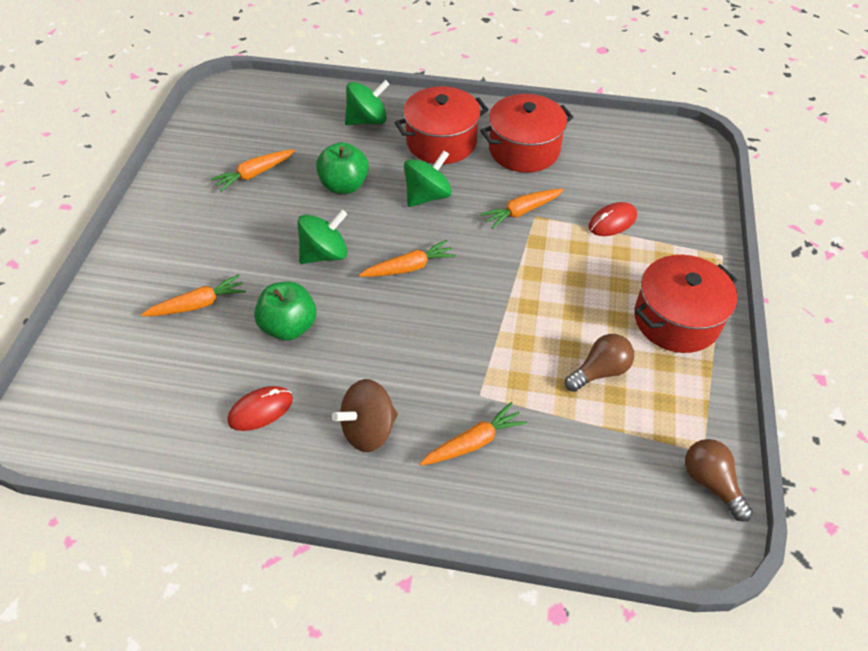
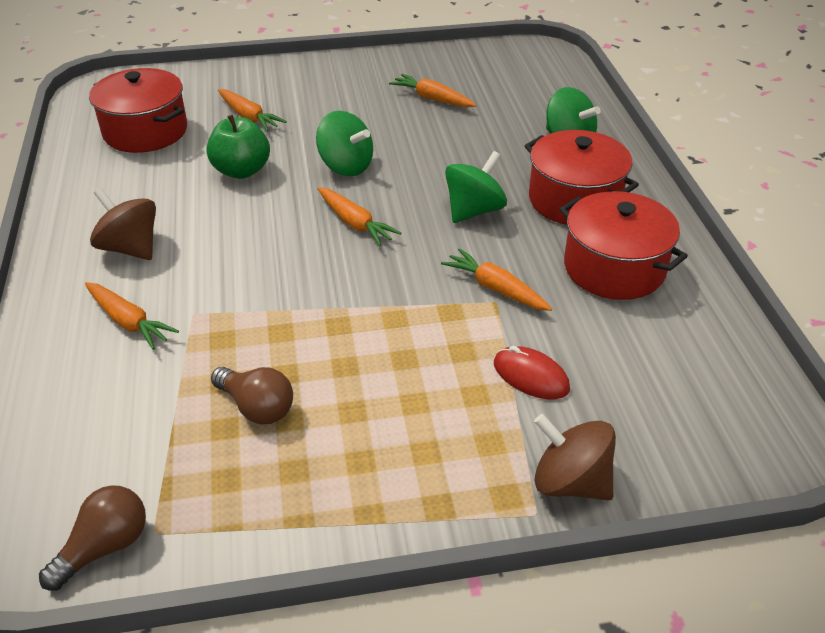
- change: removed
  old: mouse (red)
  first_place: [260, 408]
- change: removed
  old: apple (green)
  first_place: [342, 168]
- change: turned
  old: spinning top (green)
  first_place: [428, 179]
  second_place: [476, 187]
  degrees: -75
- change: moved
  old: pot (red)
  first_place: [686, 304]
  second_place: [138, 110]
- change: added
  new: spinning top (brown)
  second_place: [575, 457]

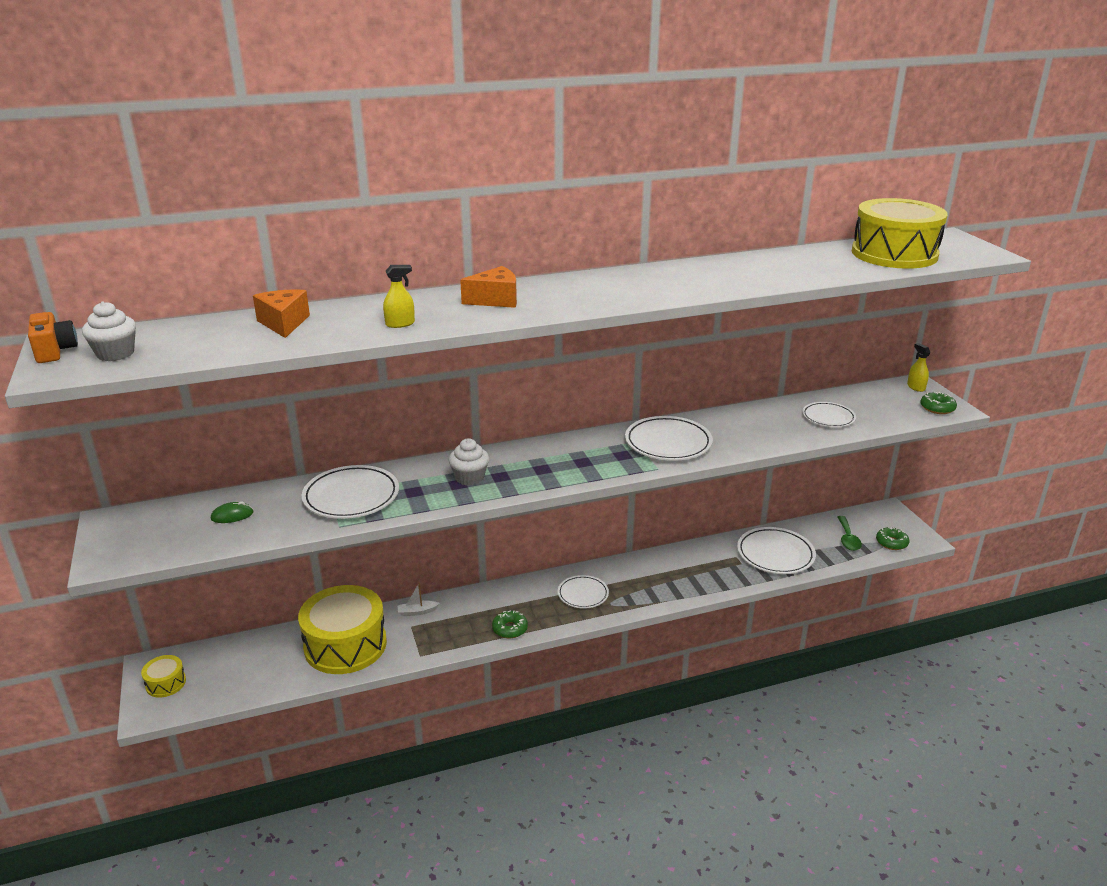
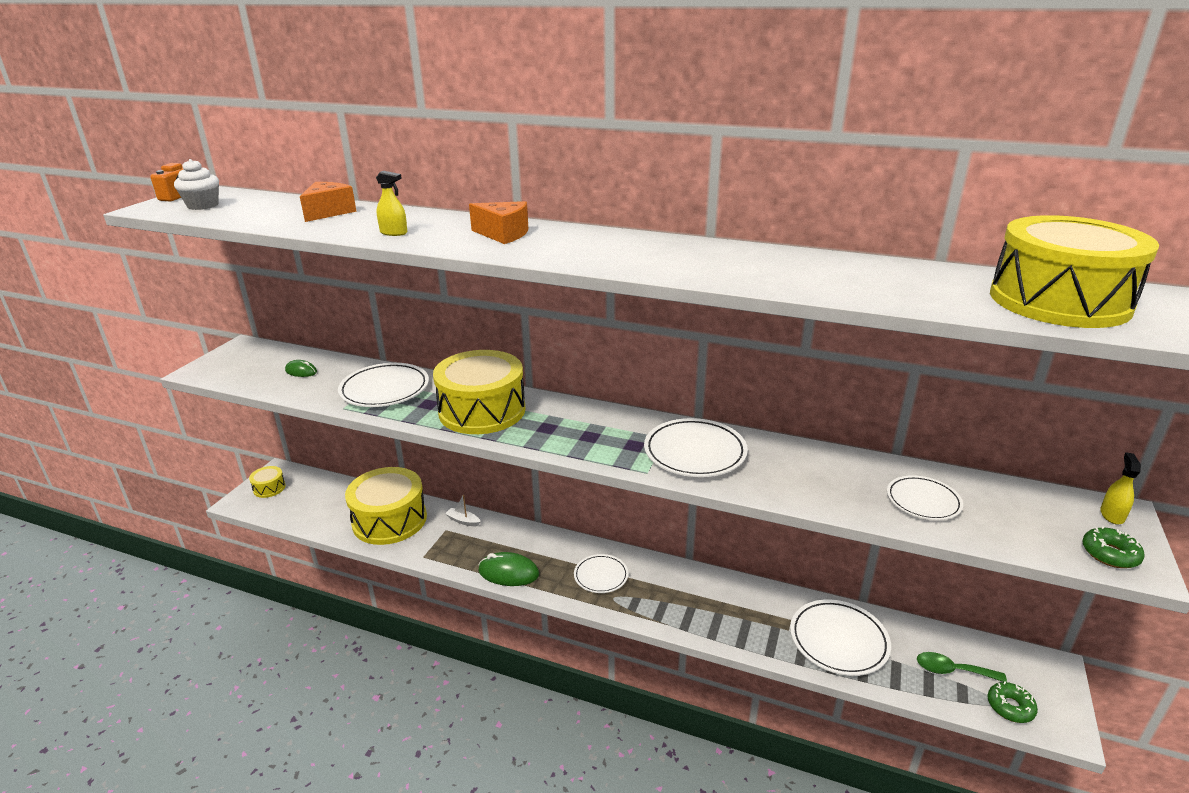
- change: replaced
  old: cupcake (white)
  new: drum (yellow)
  first_place: [468, 462]
  second_place: [479, 392]
- change: replaced
  old: donut (green)
  new: mouse (green)
  first_place: [510, 624]
  second_place: [508, 569]
- change: turned
  old: spoon (green)
  first_place: [849, 533]
  second_place: [962, 667]
  degrees: 60

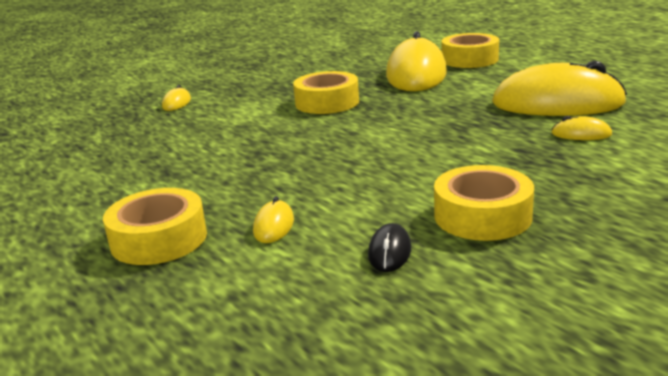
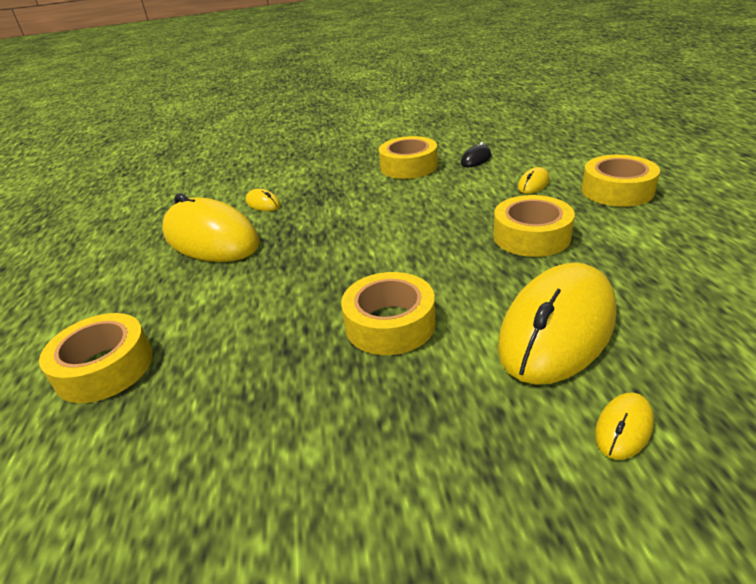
- change: moved
  old: mouse (yellow)
  first_place: [416, 61]
  second_place: [557, 324]
- change: added
  new: tape (yellow)
  second_place: [534, 226]

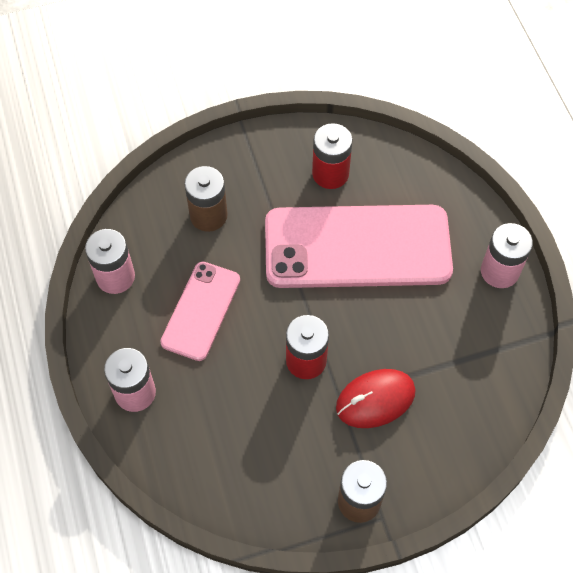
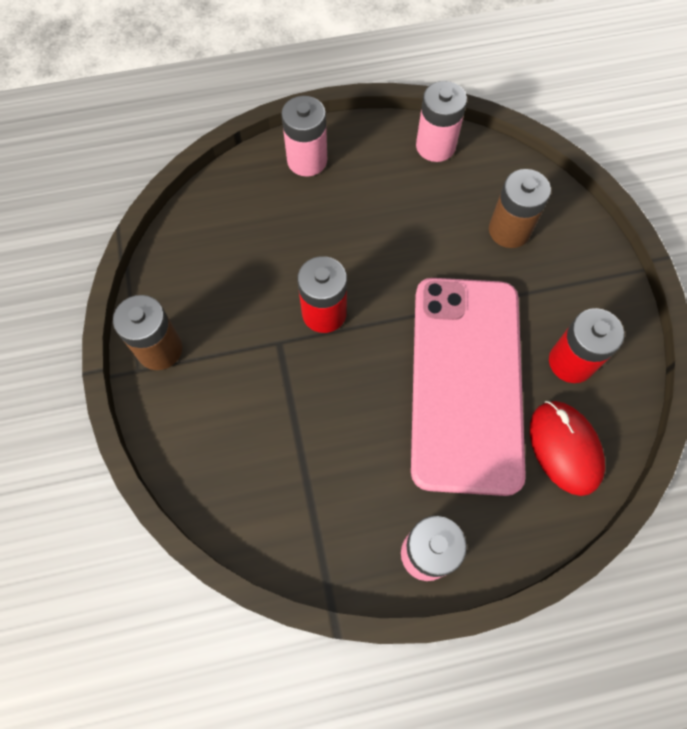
- change: removed
  old: phone (pink)
  first_place: [200, 311]
- change: moved
  old: mouse (red)
  first_place: [376, 398]
  second_place: [567, 448]

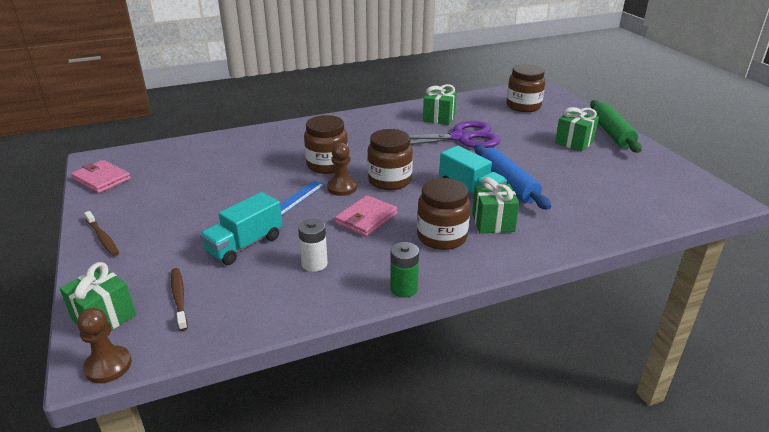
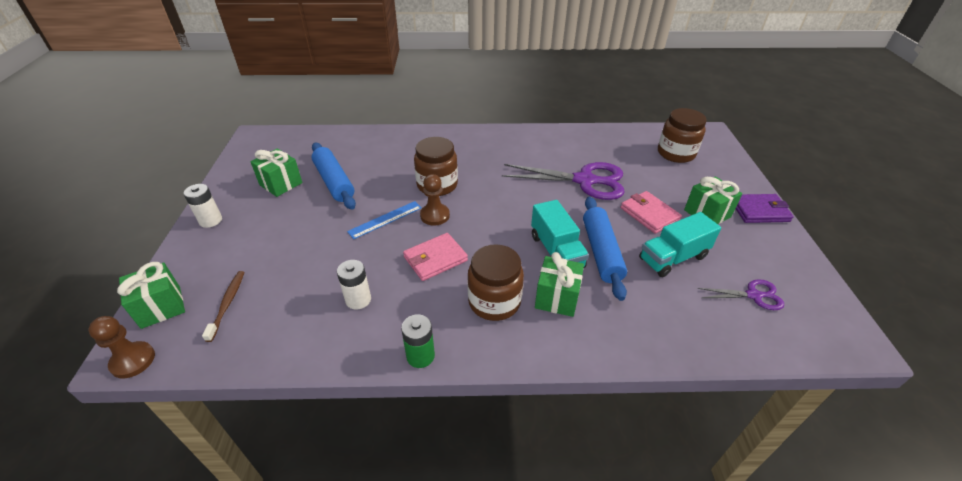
- change: moved
  old: wallet (pink)
  first_place: [101, 176]
  second_place: [651, 212]
- change: replaced
  old: toothbrush (brown)
  new: battery (white)
  first_place: [101, 233]
  second_place: [202, 206]
- change: moved
  old: truck (turquoise)
  first_place: [241, 228]
  second_place: [680, 244]
- change: removed
  old: jar (brown)
  first_place: [390, 159]
- change: moved
  old: gift (green)
  first_place: [440, 104]
  second_place: [276, 172]
- change: replaced
  old: rolling pin (green)
  new: wallet (purple)
  first_place: [616, 126]
  second_place: [765, 208]
- change: added
  new: rolling pin (blue)
  second_place: [334, 176]
- change: added
  new: scissors (purple)
  second_place: [740, 294]

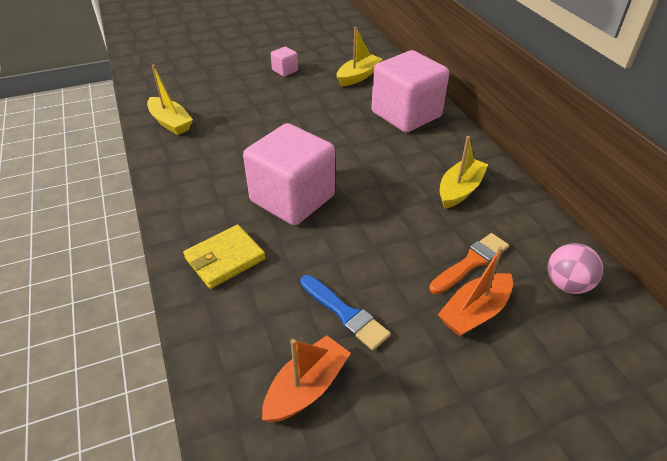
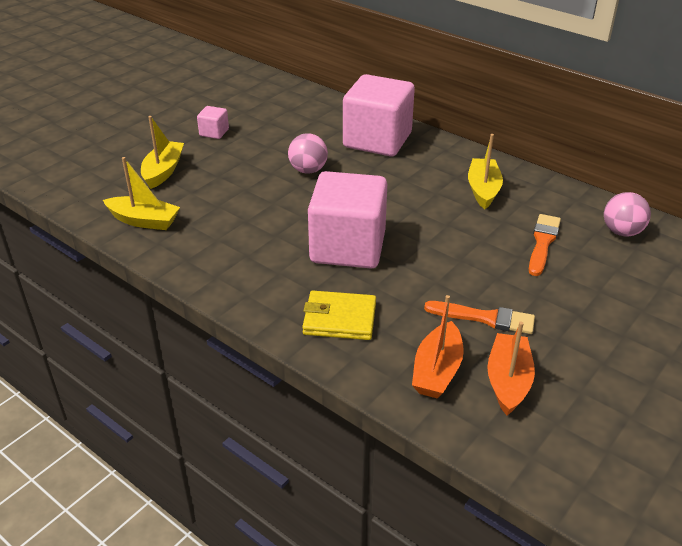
- change: turned
  old: wallet (yellow)
  first_place: [224, 256]
  second_place: [339, 315]
  degrees: 75
- change: recoloured
  old: brush (blue)
  new: brush (orange)
  first_place: [345, 312]
  second_place: [479, 317]
- change: moved
  old: boat (yellow)
  first_place: [360, 57]
  second_place: [162, 152]
- change: moved
  old: boat (orange)
  first_place: [475, 291]
  second_place: [438, 347]
- change: added
  new: ball (pink)
  second_place: [308, 153]

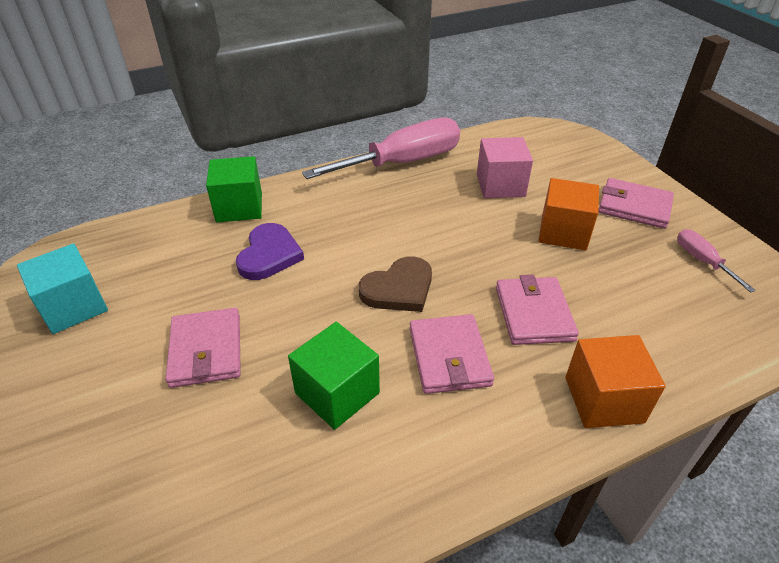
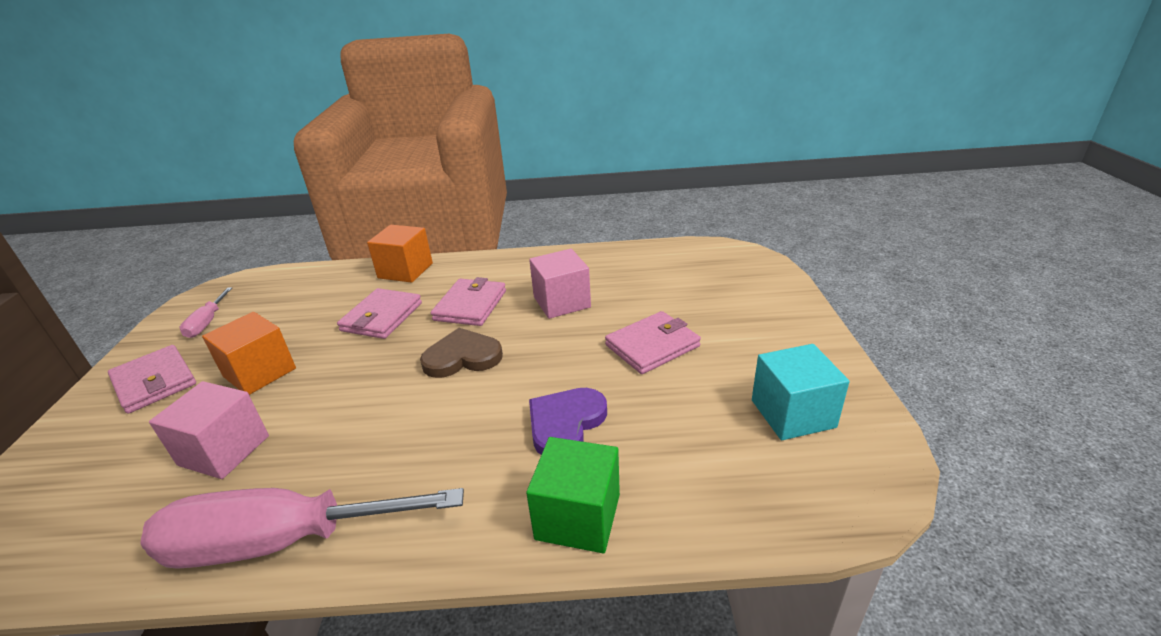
- change: turned
  old: wallet (pink)
  first_place: [203, 348]
  second_place: [653, 342]
  degrees: 45
- change: recoloured
  old: cube (green)
  new: cube (pink)
  first_place: [334, 376]
  second_place: [560, 284]

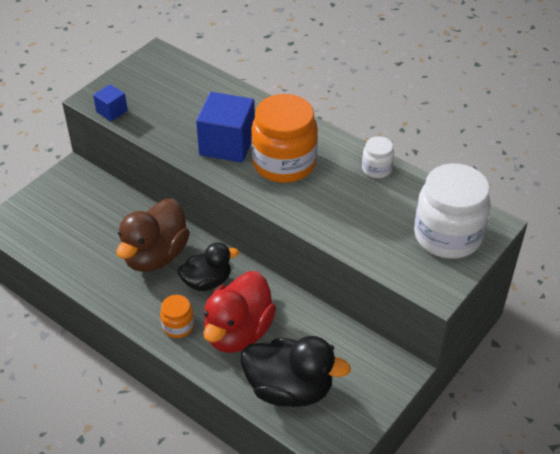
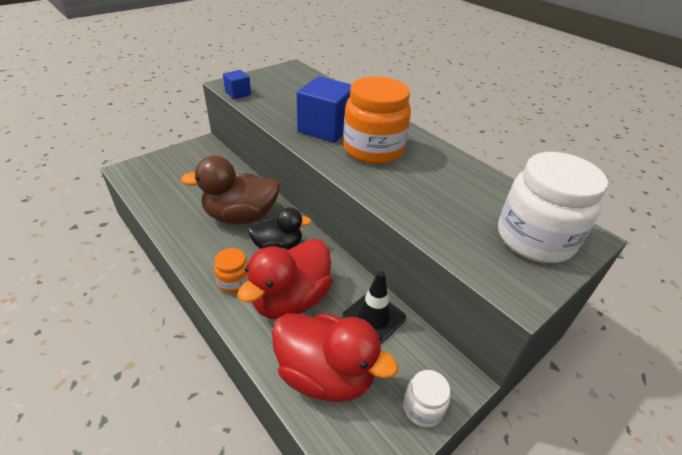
- change: turned
  old: duck (brown)
  first_place: [153, 235]
  second_place: [230, 190]
  degrees: 45
- change: recoloured
  old: duck (black)
  new: duck (red)
  first_place: [296, 371]
  second_place: [335, 357]
- change: moved
  old: jar (white)
  first_place: [378, 157]
  second_place: [426, 398]
- change: added
  new: traffic cone (black)
  second_place: [374, 307]

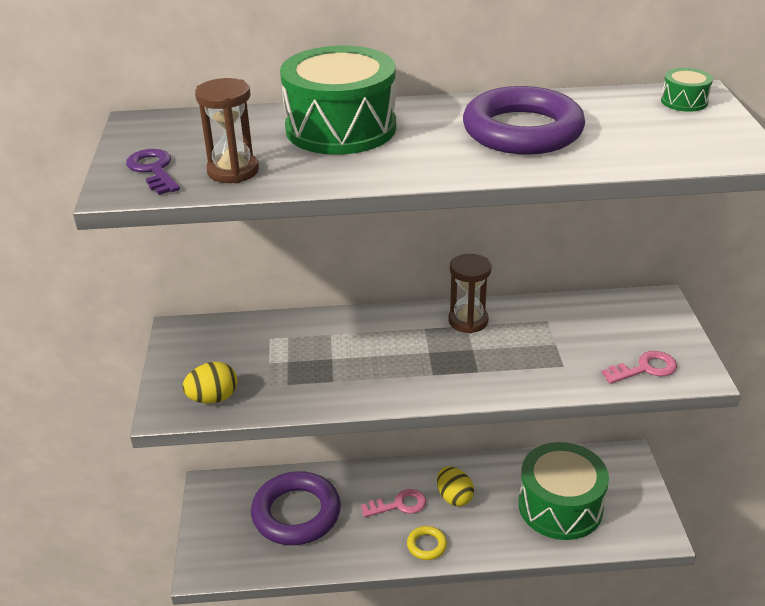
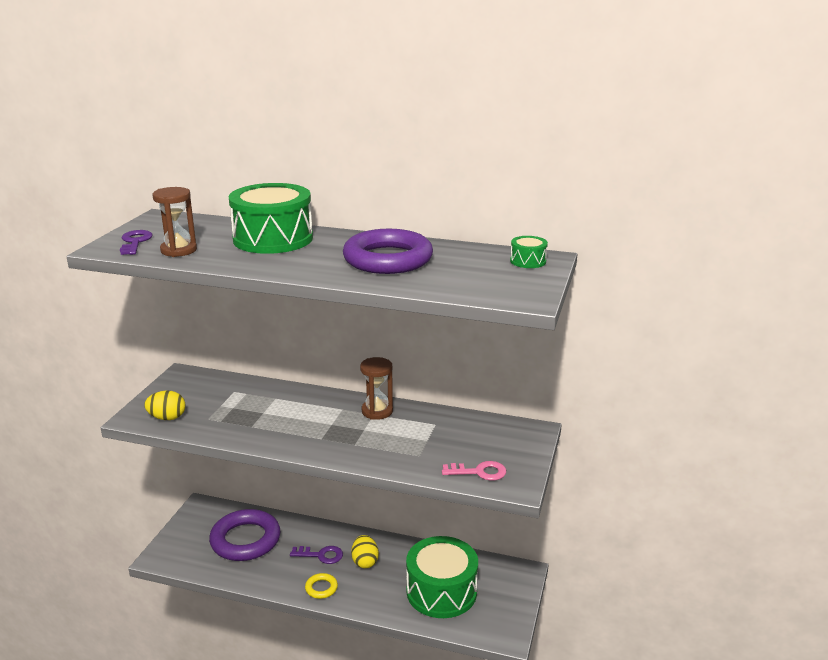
- change: recoloured
  old: key (pink)
  new: key (purple)
  first_place: [393, 503]
  second_place: [316, 555]

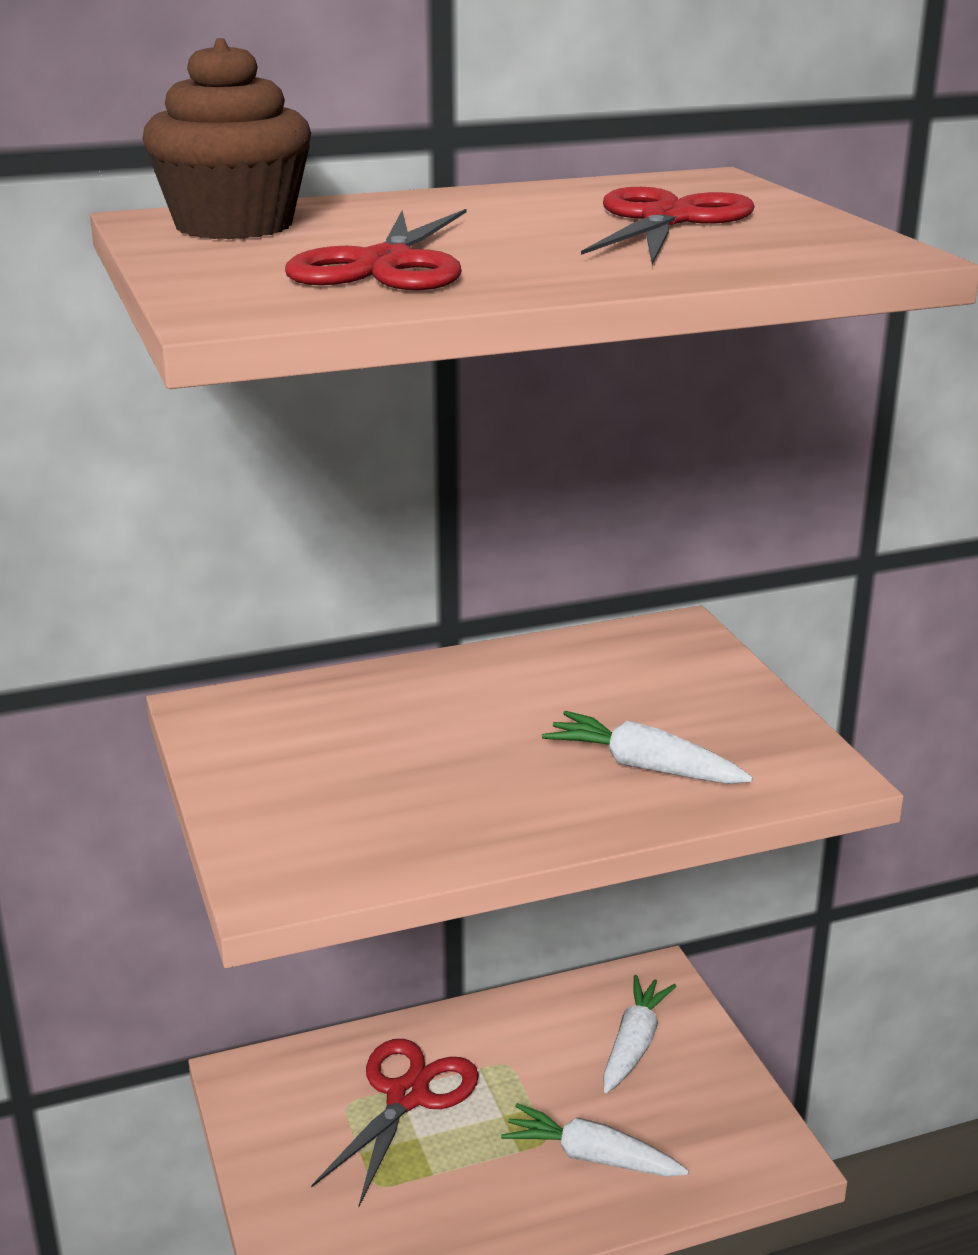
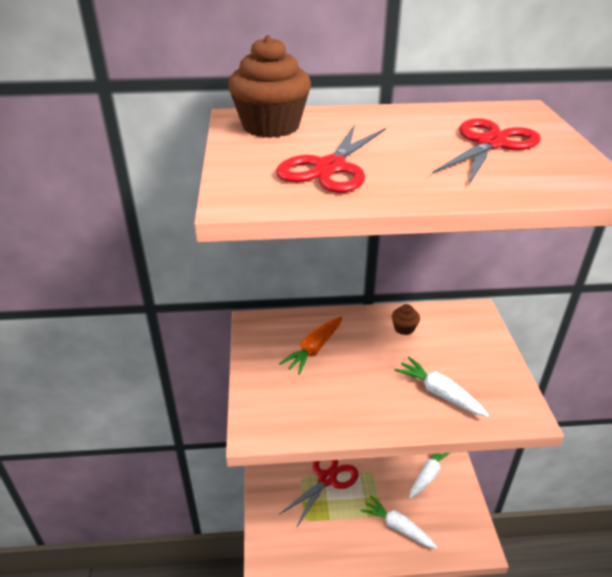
- change: added
  new: carrot (orange)
  second_place: [310, 346]
- change: added
  new: cupcake (brown)
  second_place: [406, 319]

